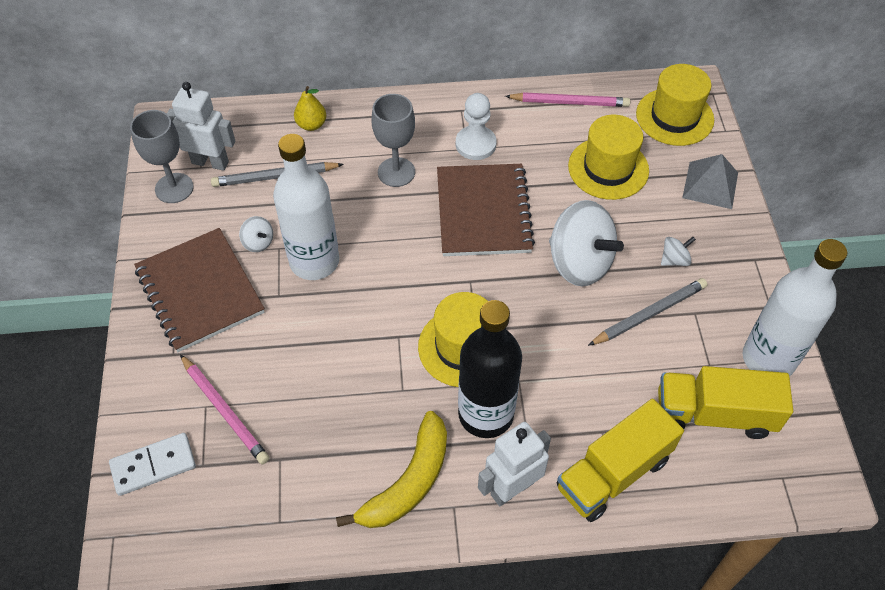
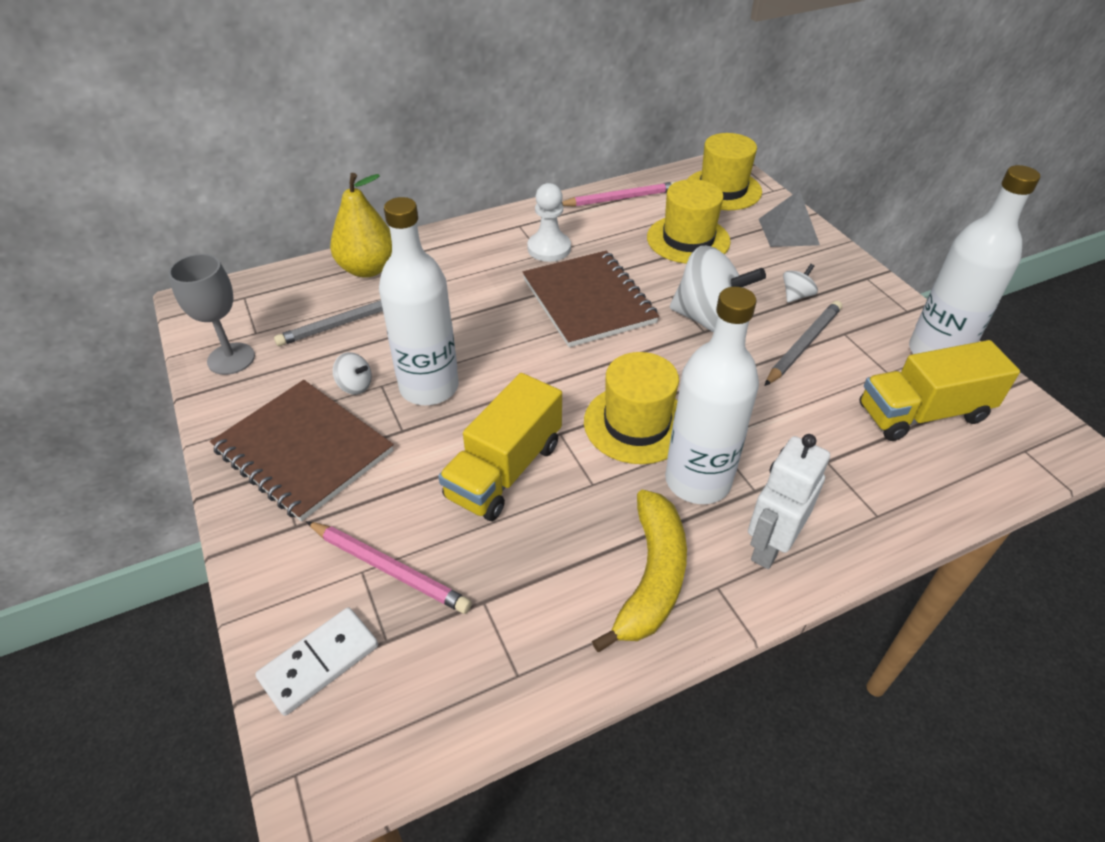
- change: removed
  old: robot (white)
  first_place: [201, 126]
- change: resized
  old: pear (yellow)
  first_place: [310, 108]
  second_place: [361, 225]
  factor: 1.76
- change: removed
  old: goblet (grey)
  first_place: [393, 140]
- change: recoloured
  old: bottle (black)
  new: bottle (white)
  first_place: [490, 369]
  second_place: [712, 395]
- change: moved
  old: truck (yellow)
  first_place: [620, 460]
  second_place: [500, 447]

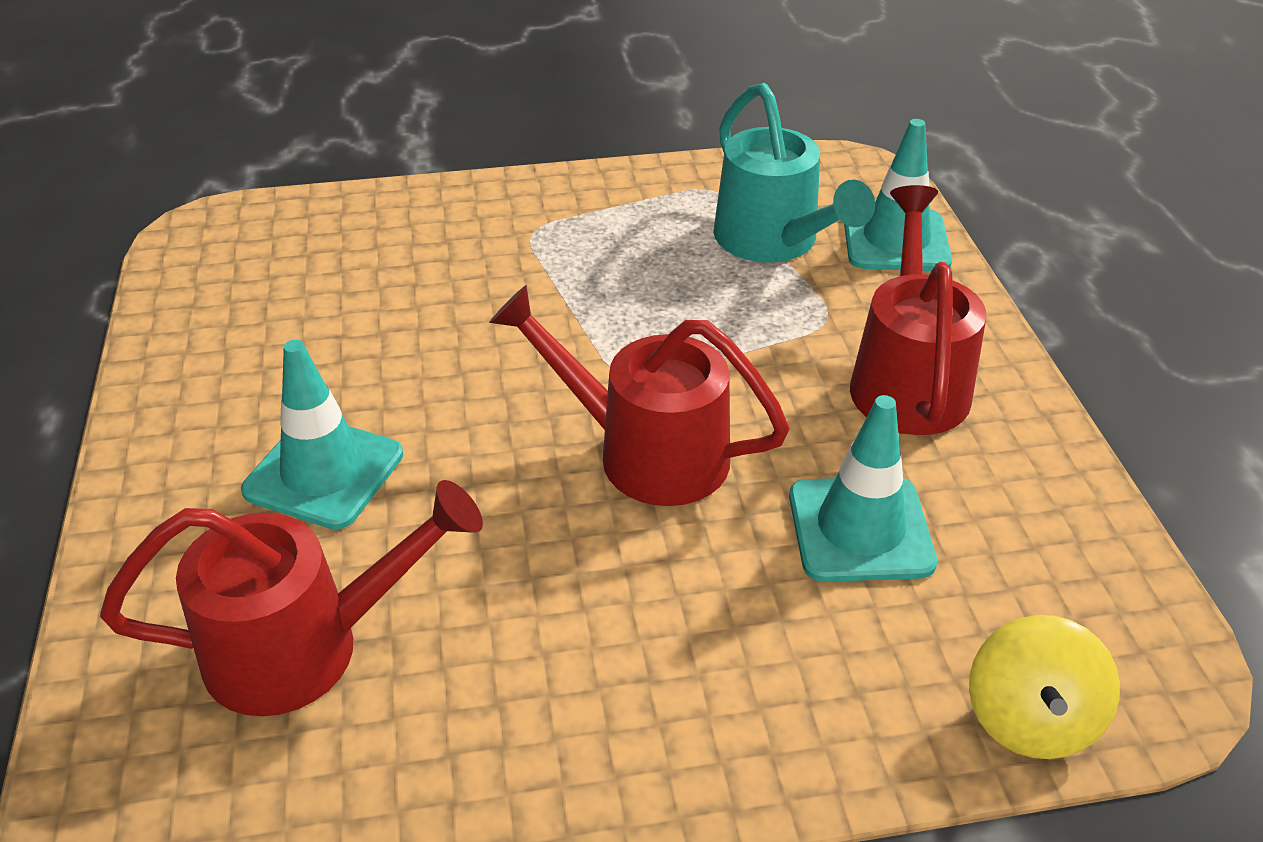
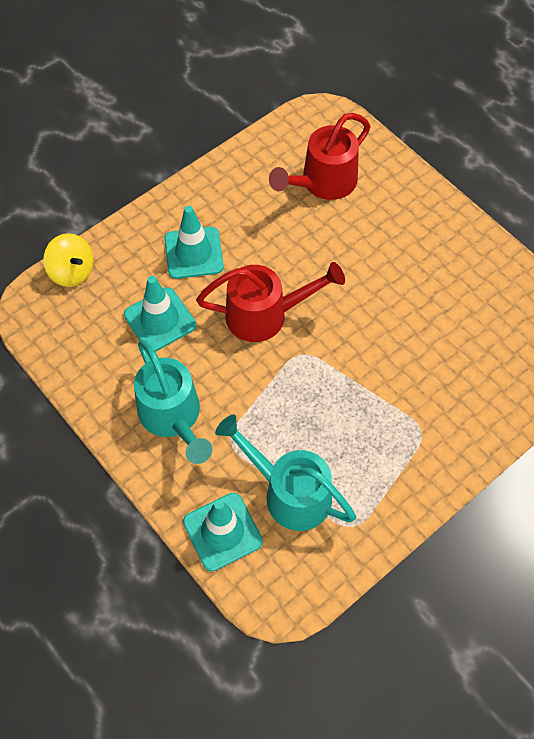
- change: moved
  old: traffic cone (turquoise)
  first_place: [322, 435]
  second_place: [194, 242]
- change: recoloured
  old: watering can (red)
  new: watering can (turquoise)
  first_place: [918, 310]
  second_place: [173, 402]
- change: turned
  old: spinning top (yellow)
  first_place: [1044, 687]
  second_place: [68, 260]
  degrees: 150

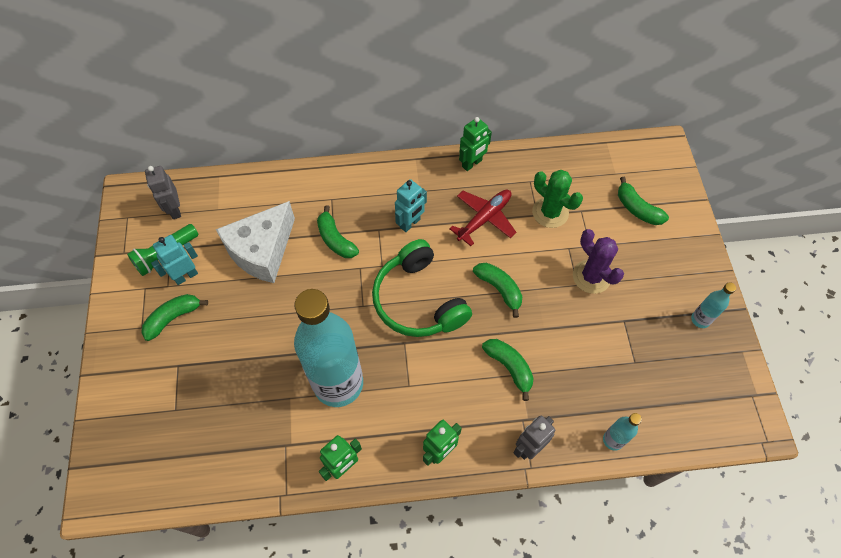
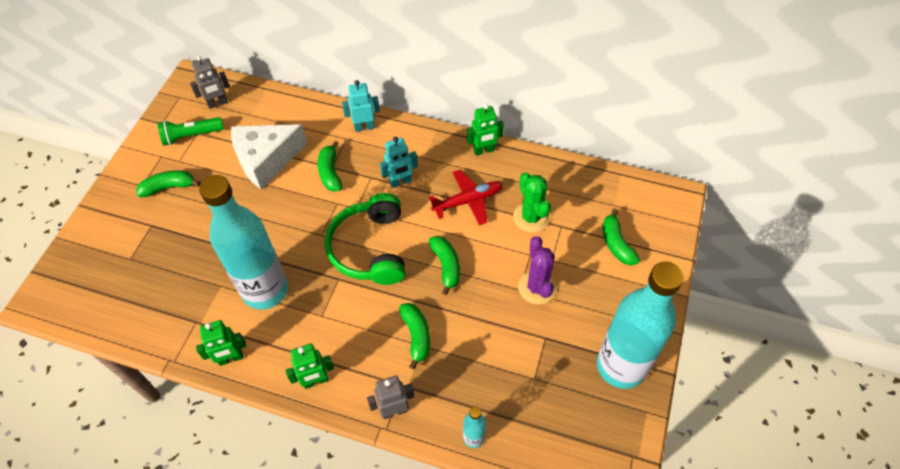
- change: turned
  old: robot (grey)
  first_place: [163, 192]
  second_place: [210, 82]
  degrees: -120
- change: moved
  old: robot (turquoise)
  first_place: [174, 260]
  second_place: [361, 106]
- change: resized
  old: bottle (turquoise)
  first_place: [713, 305]
  second_place: [640, 325]
  factor: 2.46

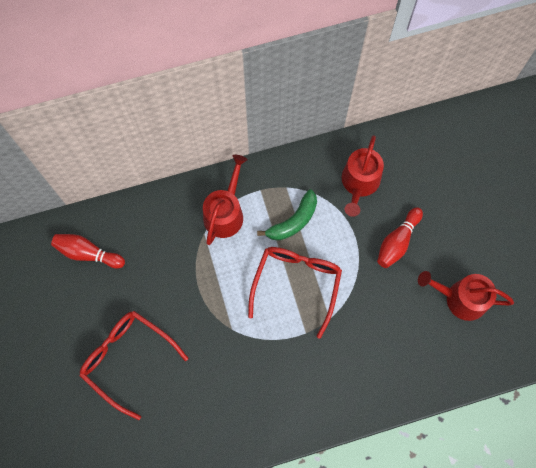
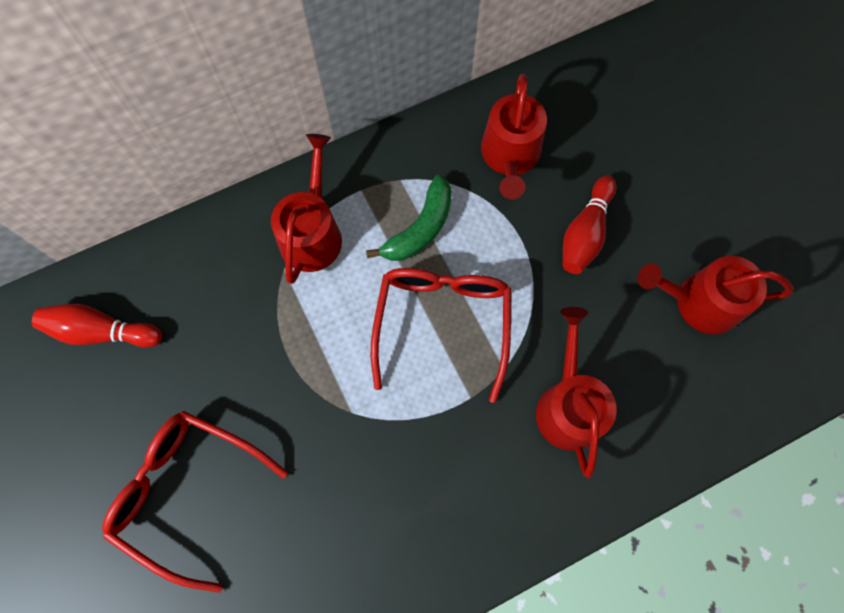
- change: added
  new: watering can (red)
  second_place: [576, 392]

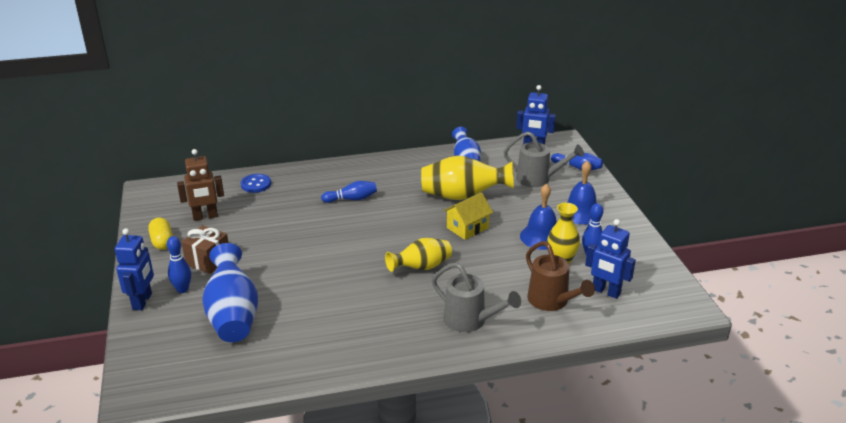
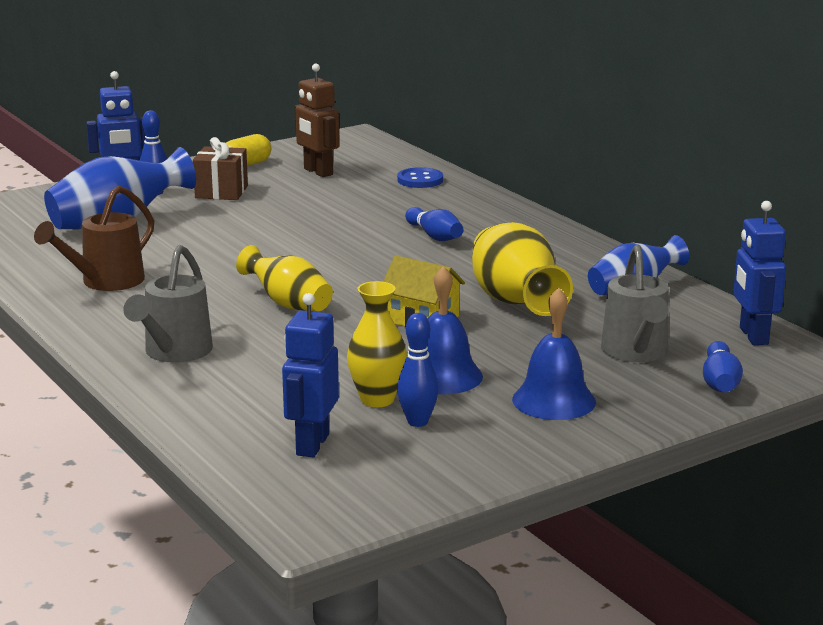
- change: moved
  old: watering can (brown)
  first_place: [560, 276]
  second_place: [94, 238]

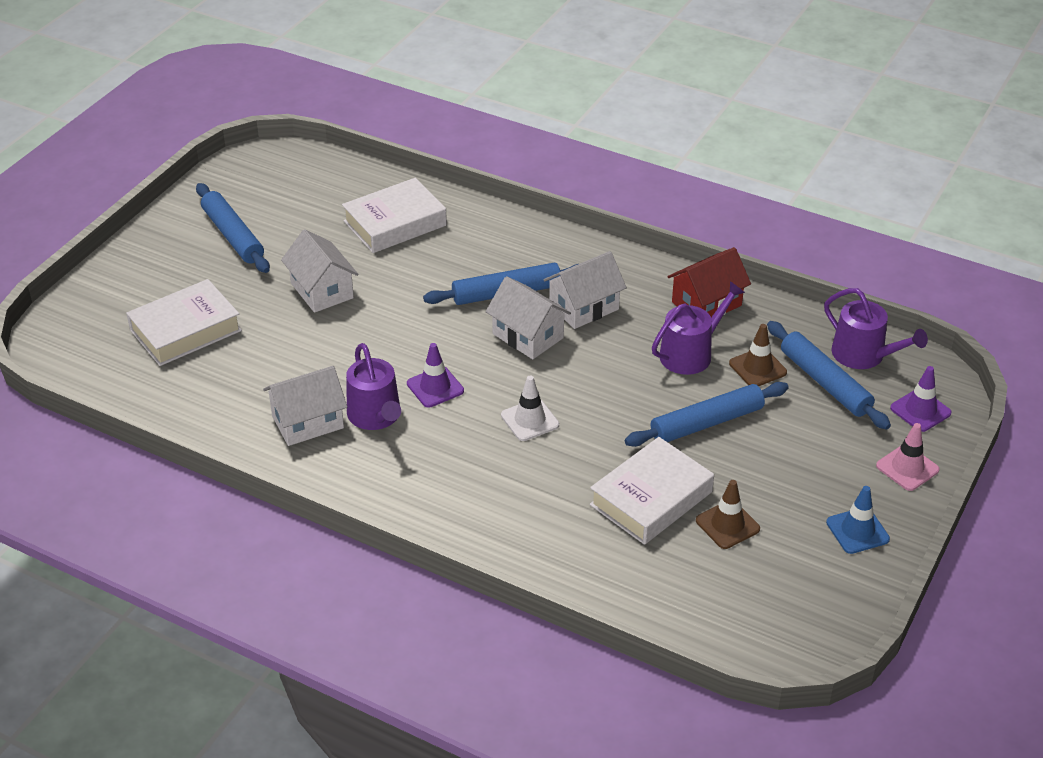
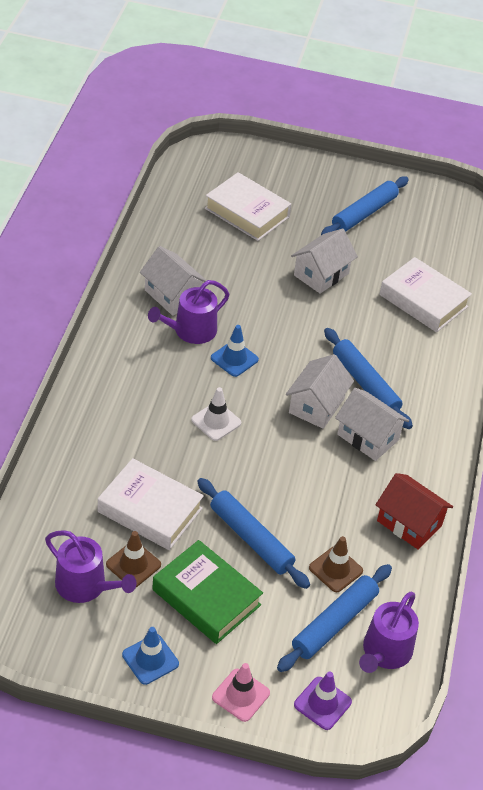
- change: recoloured
  old: traffic cone (purple)
  new: traffic cone (blue)
  first_place: [435, 375]
  second_place: [235, 351]
- change: moved
  old: watering can (purple)
  first_place: [698, 328]
  second_place: [90, 566]
- change: added
  new: book (green)
  second_place: [207, 592]

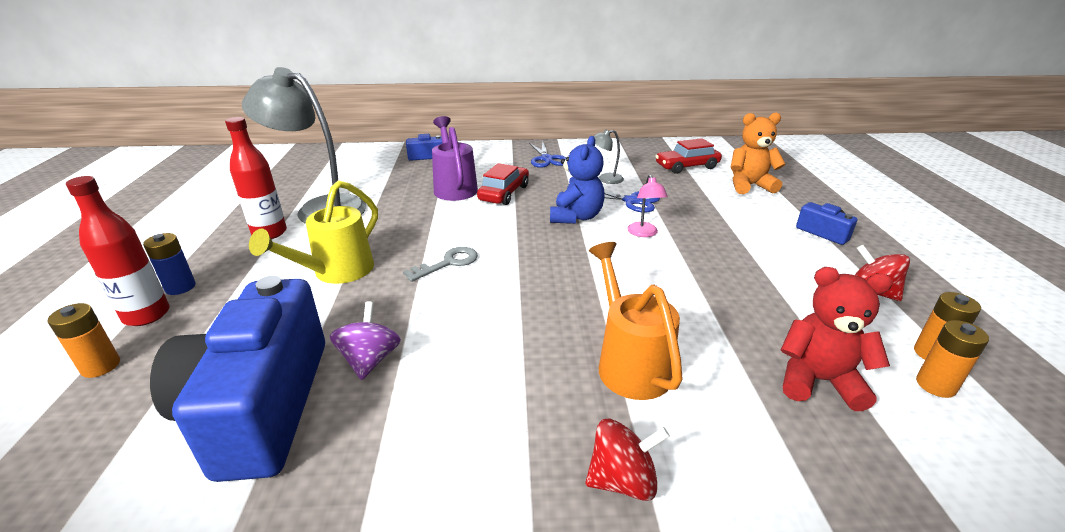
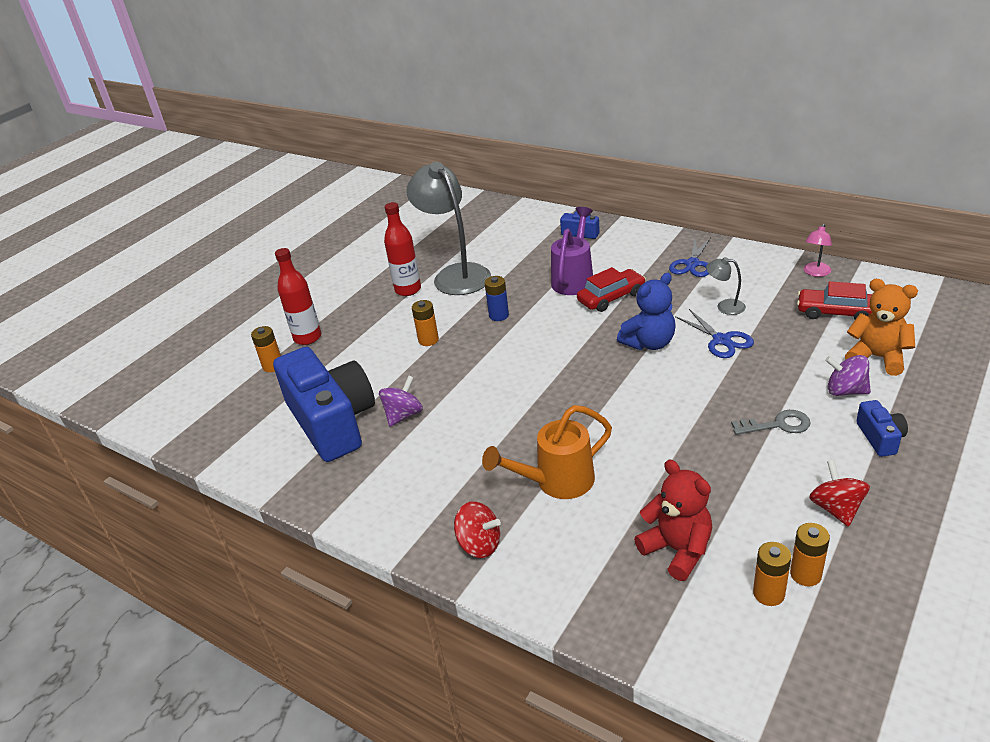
- change: moved
  old: battery (blue)
  first_place: [169, 264]
  second_place: [496, 298]
- change: turned
  old: camera (blue)
  first_place: [237, 379]
  second_place: [324, 404]
  degrees: 120
- change: replaced
  old: watering can (yellow)
  new: battery (orange)
  first_place: [313, 232]
  second_place: [425, 323]
- change: moved
  old: key (grey)
  first_place: [440, 264]
  second_place: [771, 422]
- change: turned
  old: watering can (orange)
  first_place: [636, 321]
  second_place: [547, 452]
  degrees: -135
- change: moved
  old: lamp (pink)
  first_place: [647, 206]
  second_place: [818, 250]
- change: added
  new: spinning top (purple)
  second_place: [848, 375]

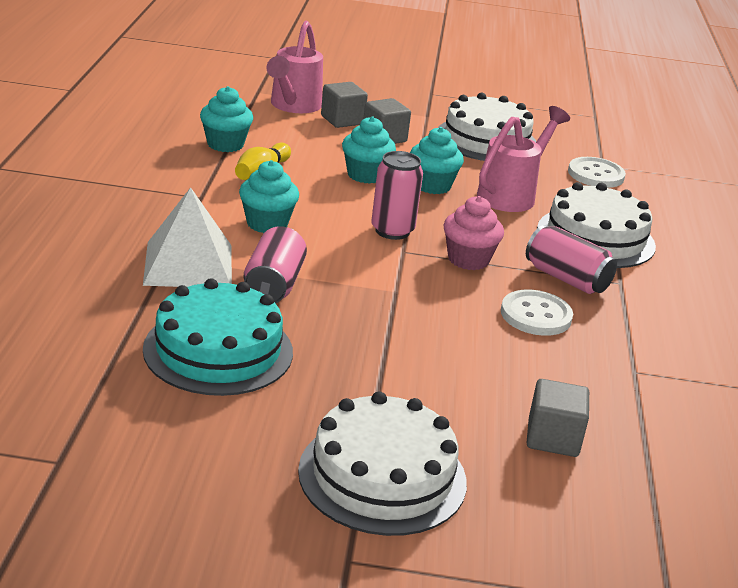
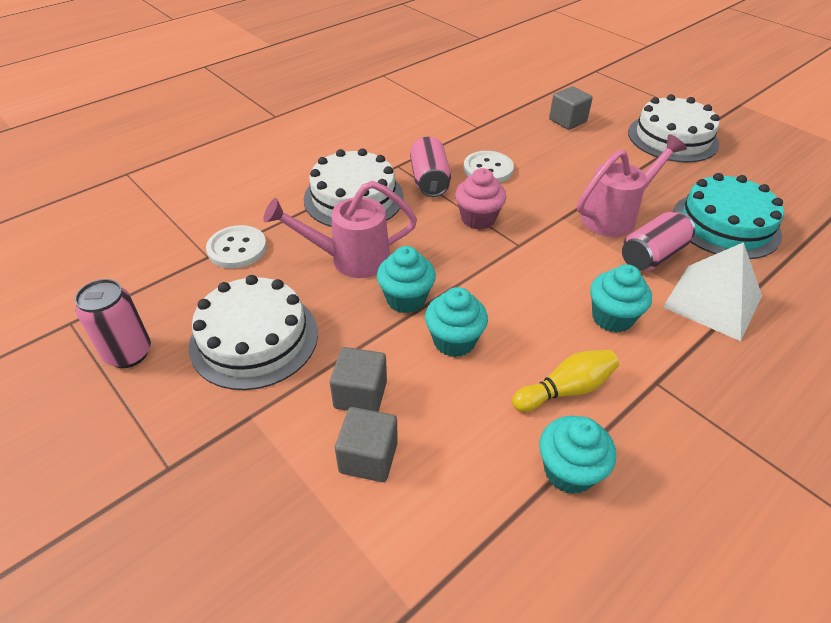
- change: moved
  old: watering can (pink)
  first_place: [294, 67]
  second_place: [632, 185]
- change: moved
  old: can (pink)
  first_place: [397, 195]
  second_place: [113, 323]

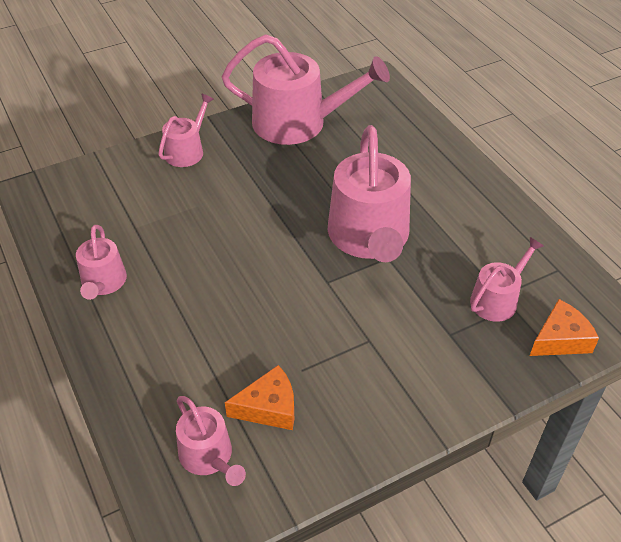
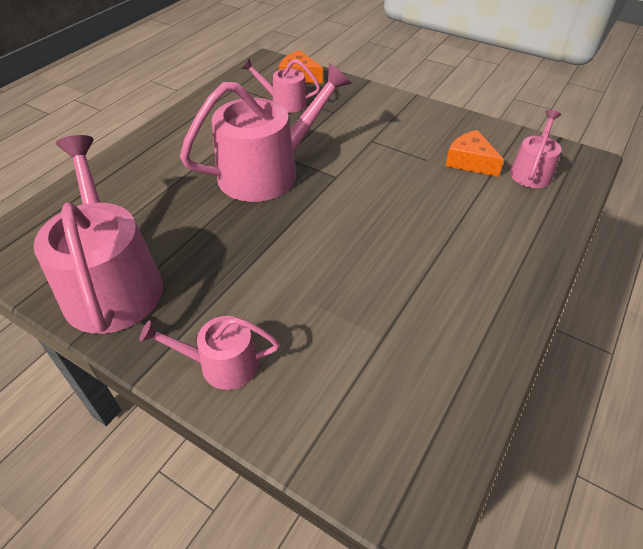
- change: removed
  old: watering can (pink)
  first_place: [101, 262]

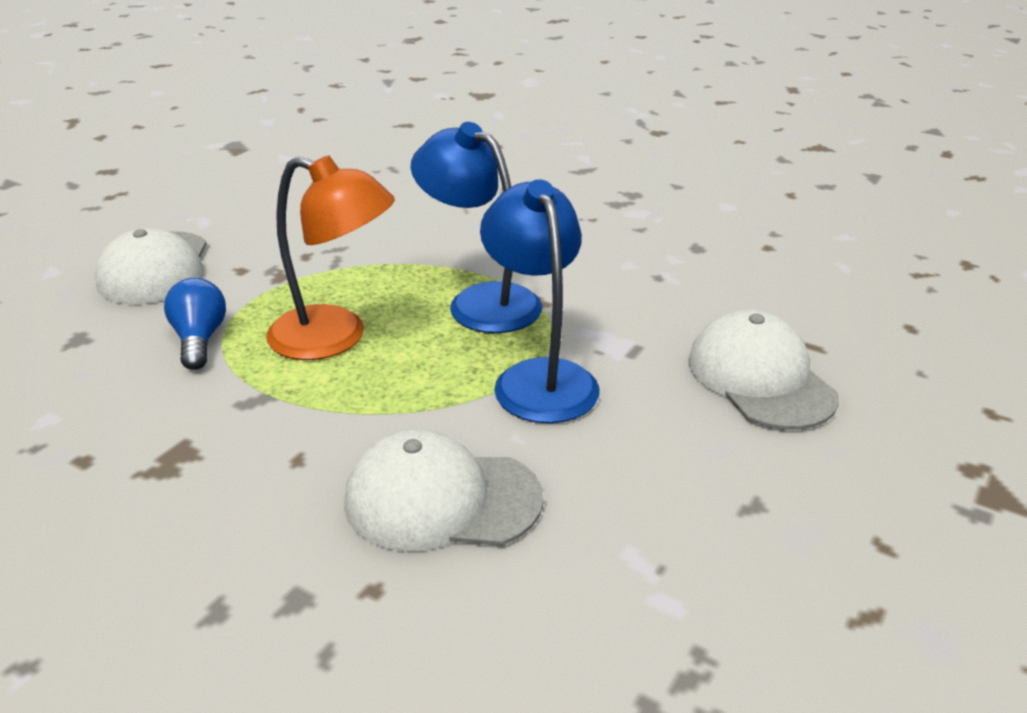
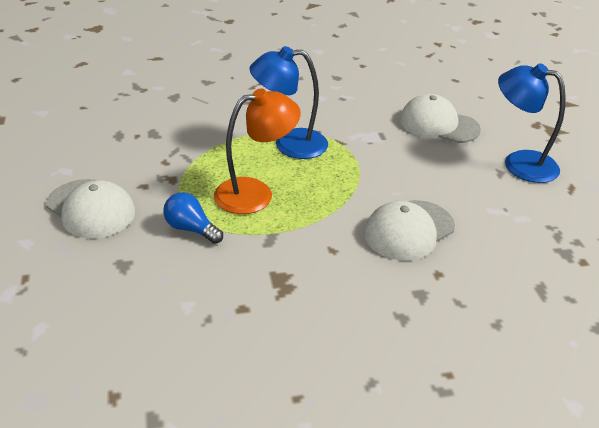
- change: moved
  old: lamp (blue)
  first_place: [540, 301]
  second_place: [532, 123]

